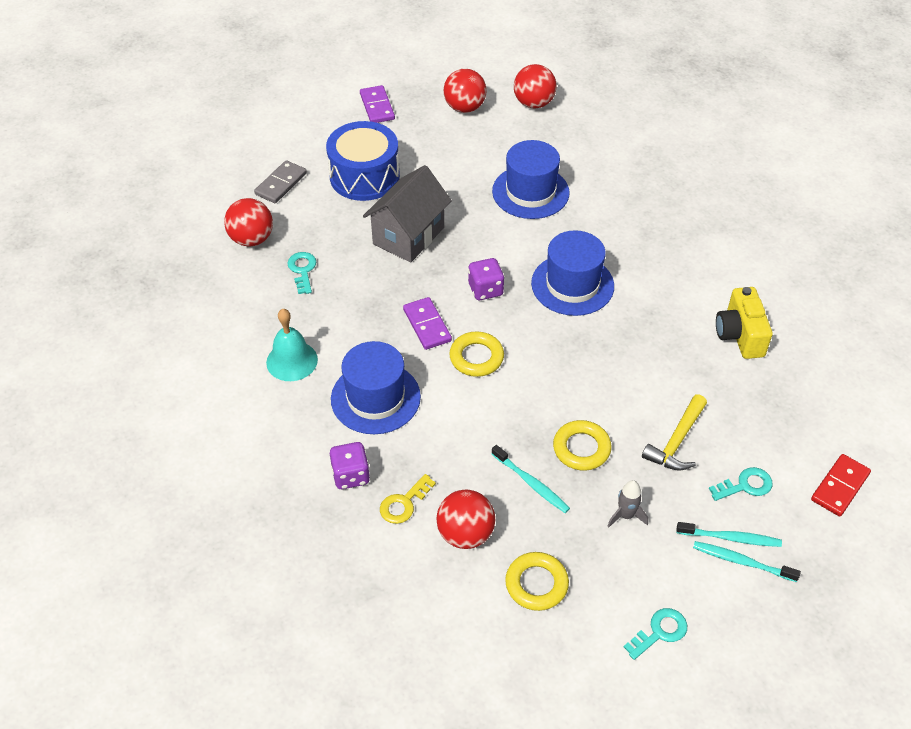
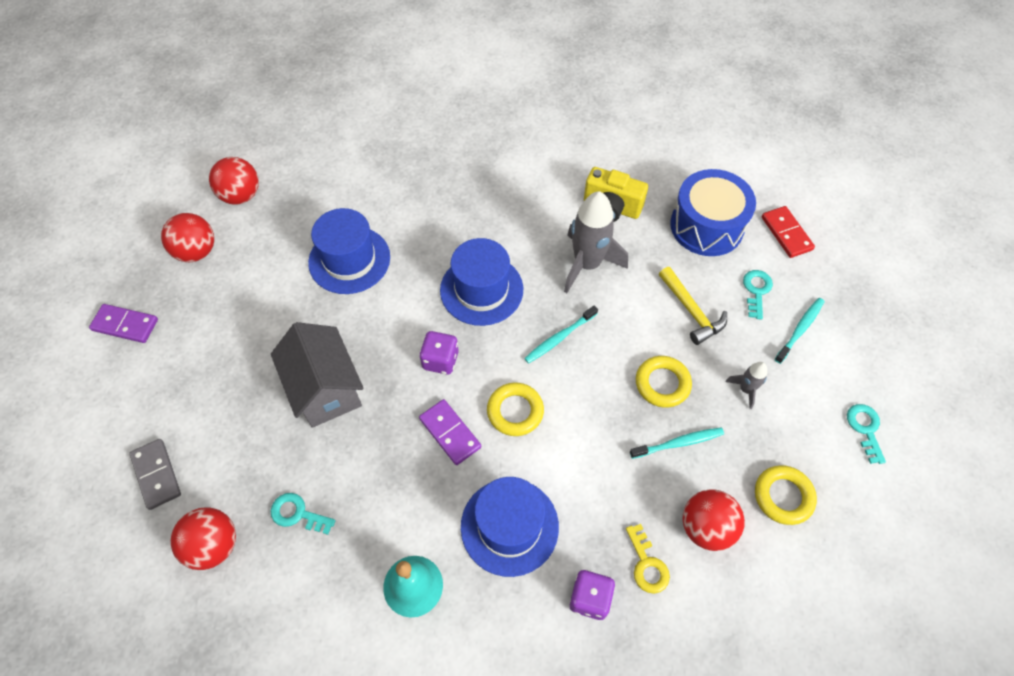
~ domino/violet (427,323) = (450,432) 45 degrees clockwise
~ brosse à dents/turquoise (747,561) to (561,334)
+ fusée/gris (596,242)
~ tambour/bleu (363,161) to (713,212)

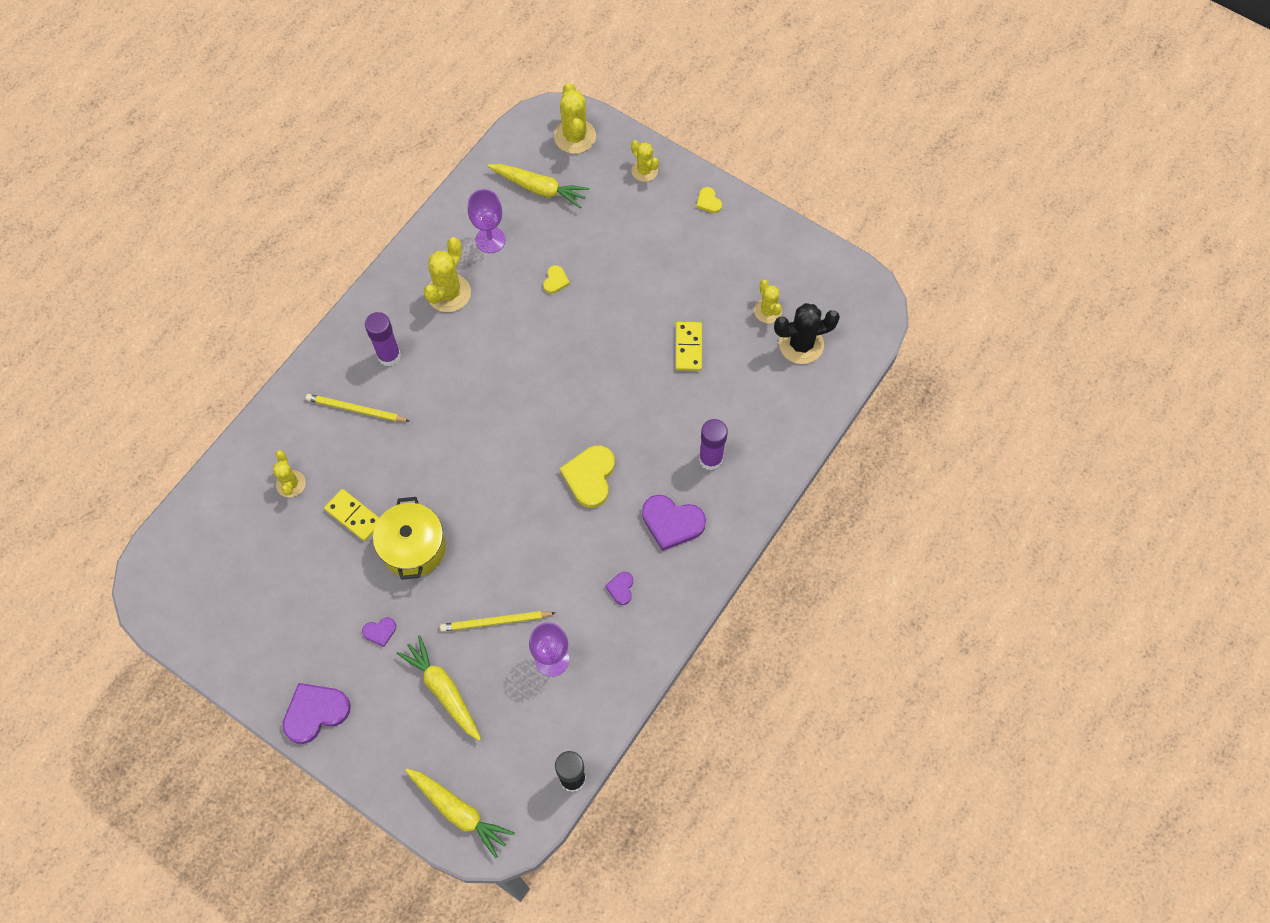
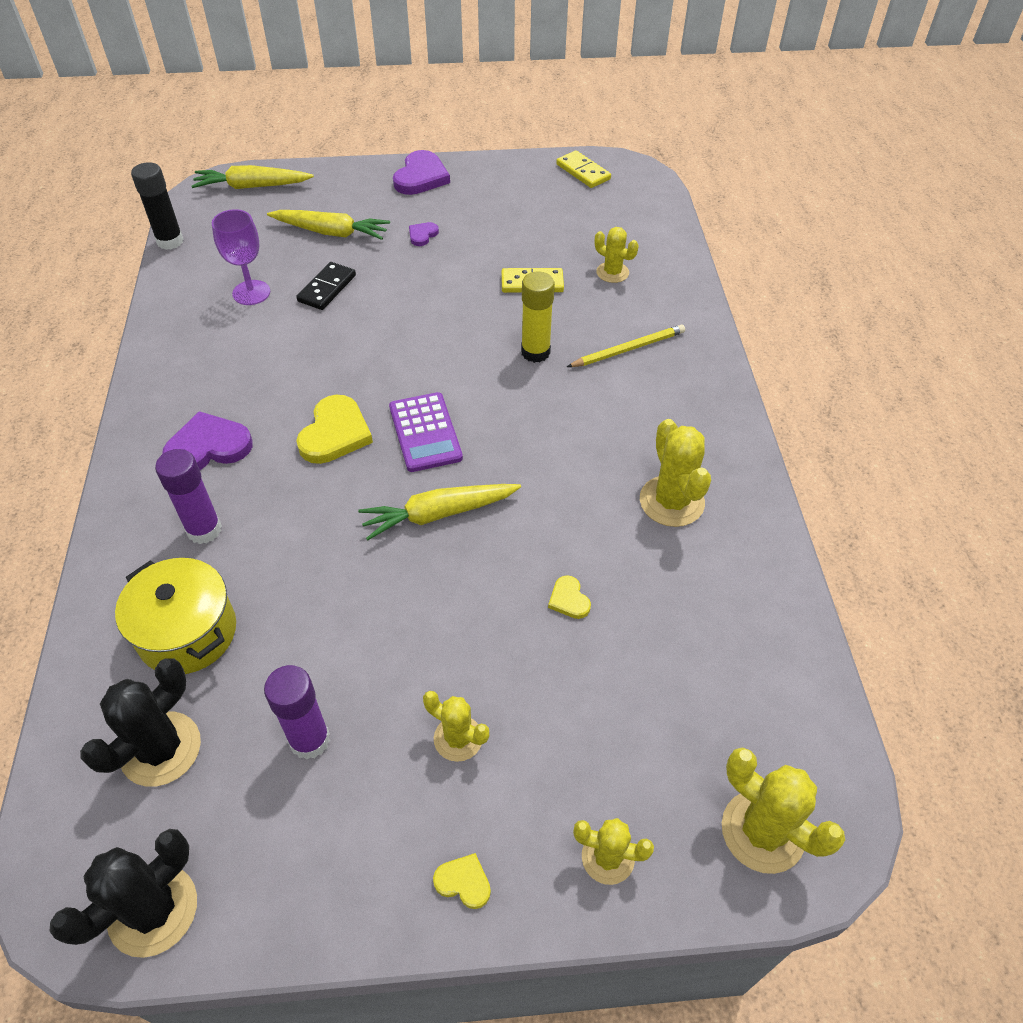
+ cactus/noir (123,893)
~ marmite/jaune (409,538) to (175,616)
~ bâton de colle/violet (383,339) to (297,712)
~ crayon/jaune (497,621) to domino/noir (326,286)
~ cœur/jaune (587,476) = (334,429) 45 degrees clockwise
~ carotte/jaune (538,186) to (439,512)
+ calculatrice/violet (426,432)
~ cactus/jaune (768,301) to (456,726)
+ bâton de colle/jaune (538,317)
~ domino/jaune (689,346) to (583,169)
- verre à pied/violet (486,221)
- cœur/violet (619,588)

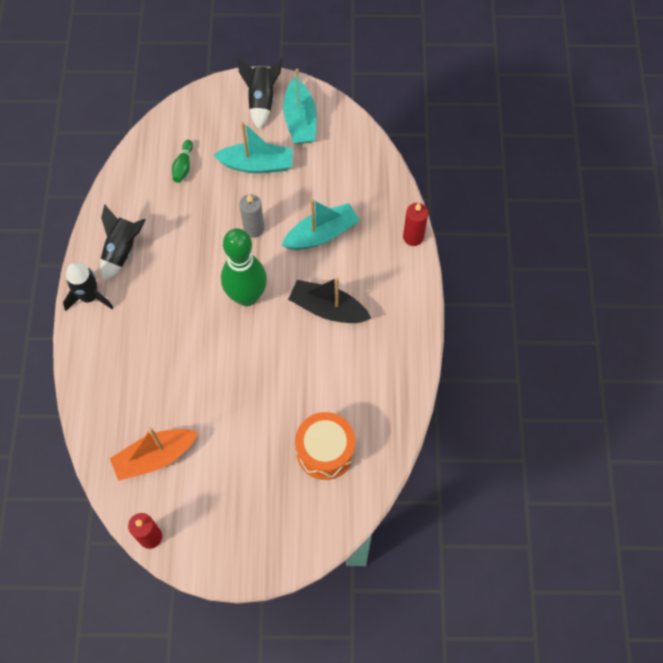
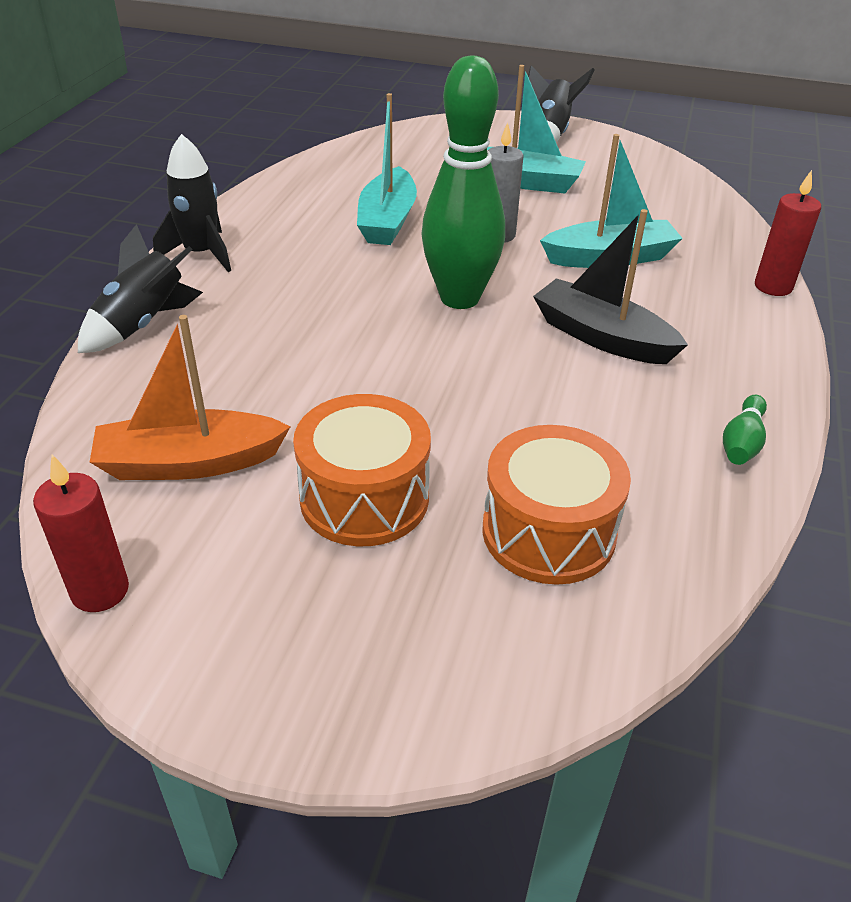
~ fusée/noir (123,242) to (140,288)
+ tambour/orange (362,470)
~ bateau/turquoise (299,106) to (387,169)
~ quille/vert (182,161) to (745,429)

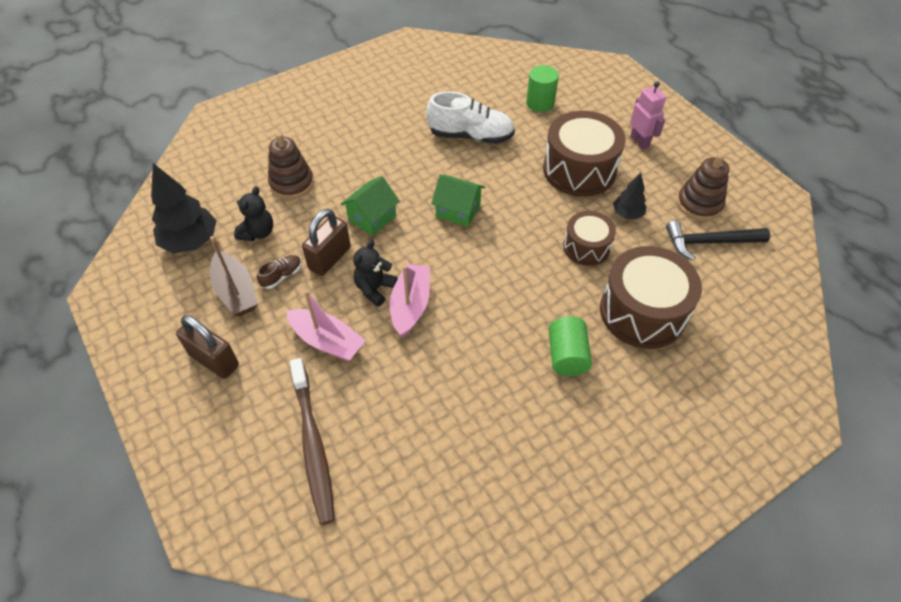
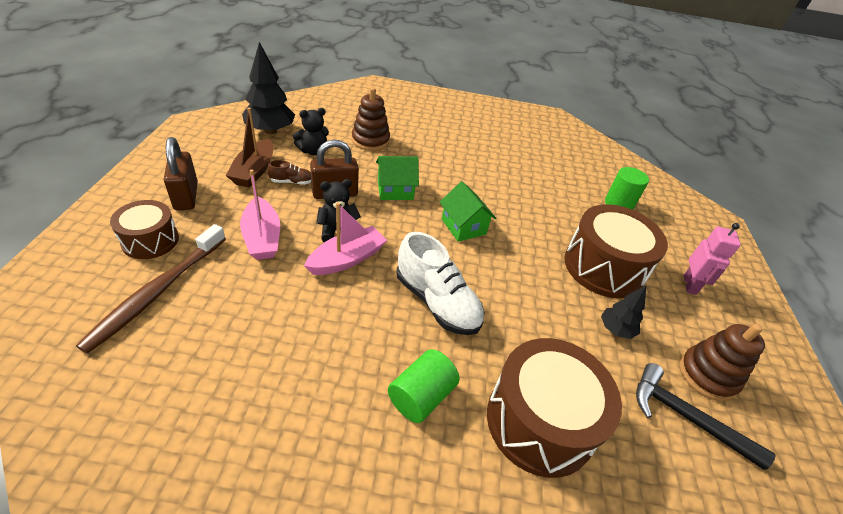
~ tambour/marron (589,238) to (144,229)
~ chaussure/blanc (470,117) to (441,283)

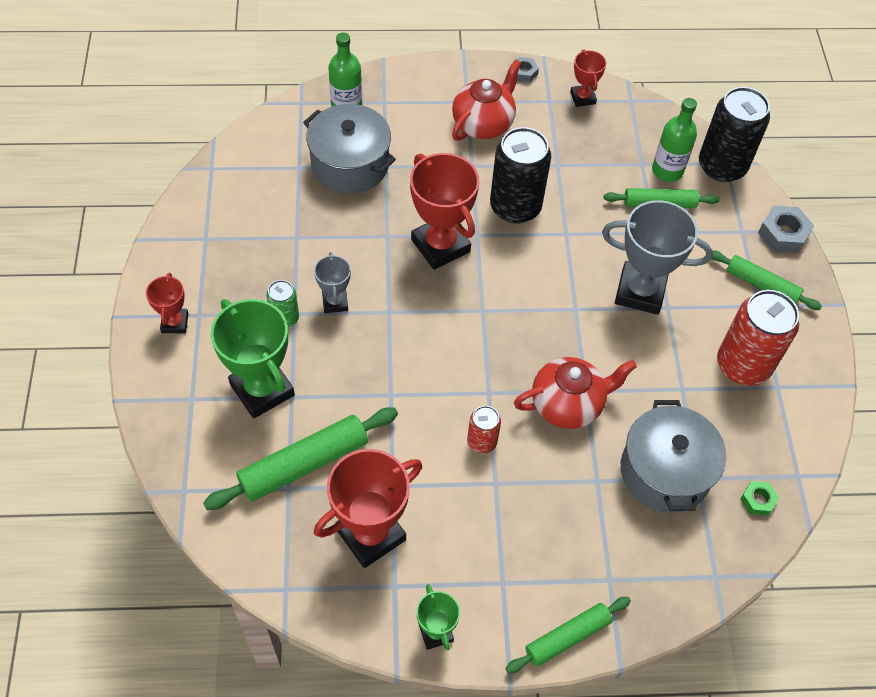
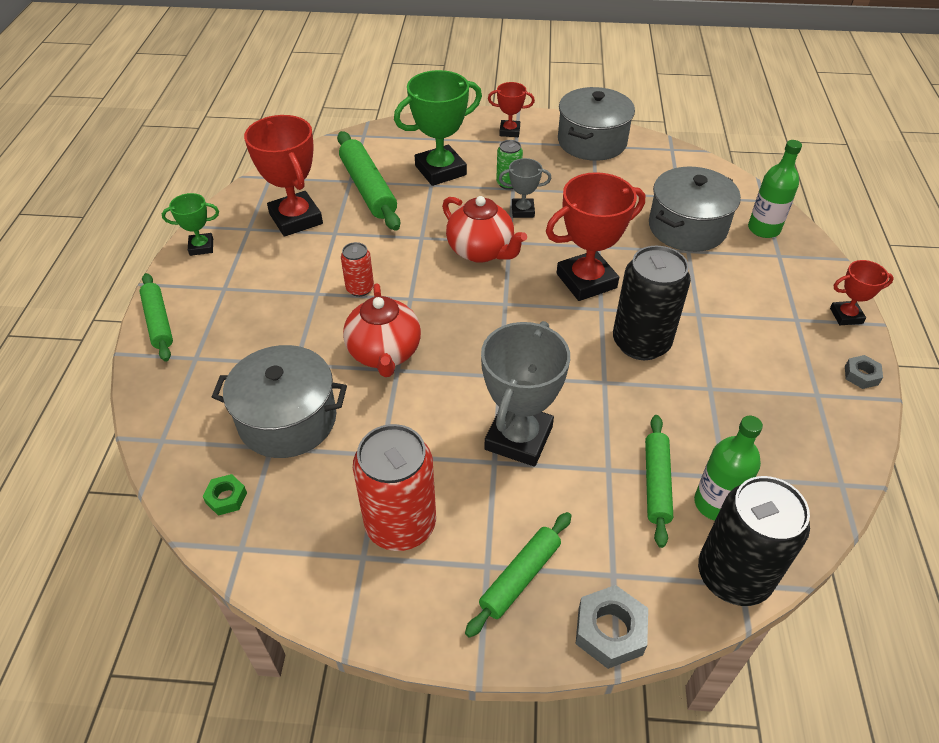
~ théière/rouge (486,100) to (484,229)
+ marmite/gris (596,124)
~ trophée/rouge (588,78) to (862,292)

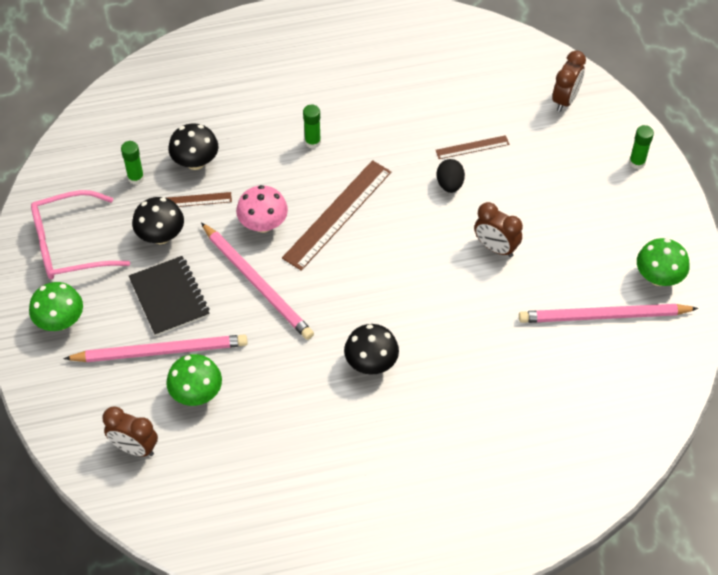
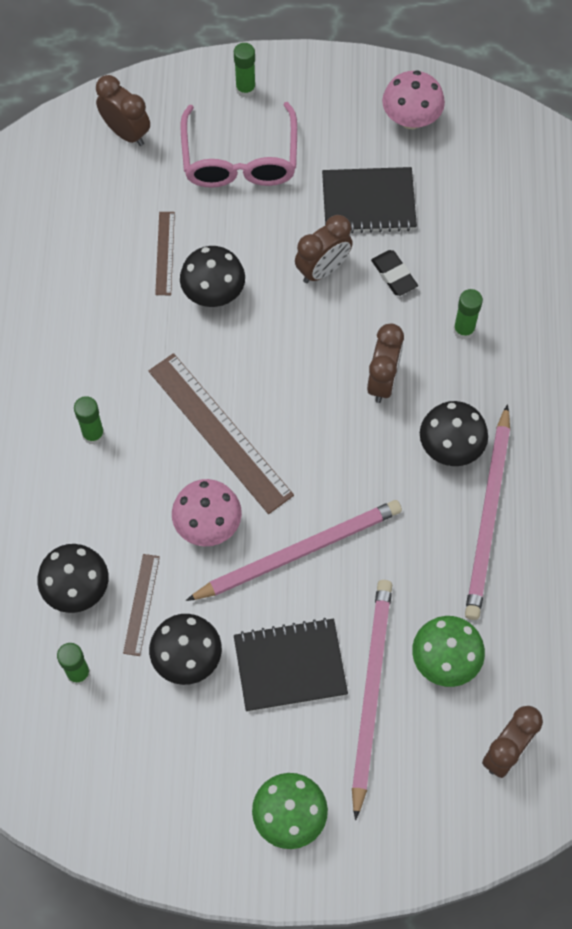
~ œuf/noir (451,176) to champignon/noir (212,276)
~ lunettes/rose (80,234) to (239,145)
+ carnet/noir (369,200)
+ réveil/marron (385,363)
+ gomme/noir (394,273)
~ champignon/vert (663,262) to champignon/rose (413,99)
+ bâton de colle/vert (468,314)
~ crayon/rose (609,313) to (487,512)

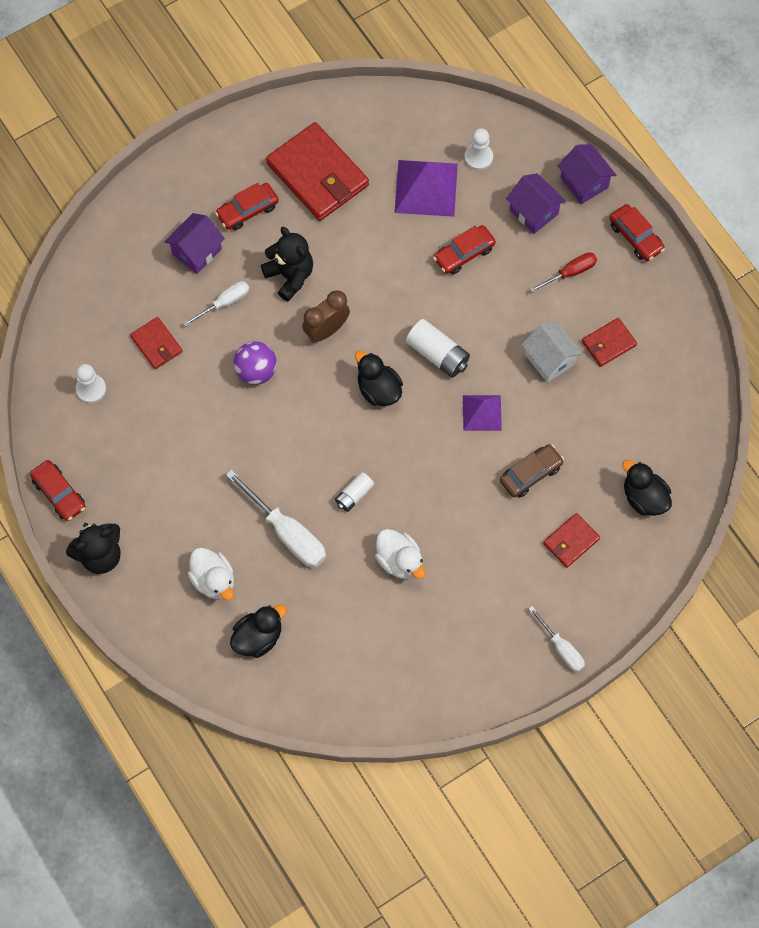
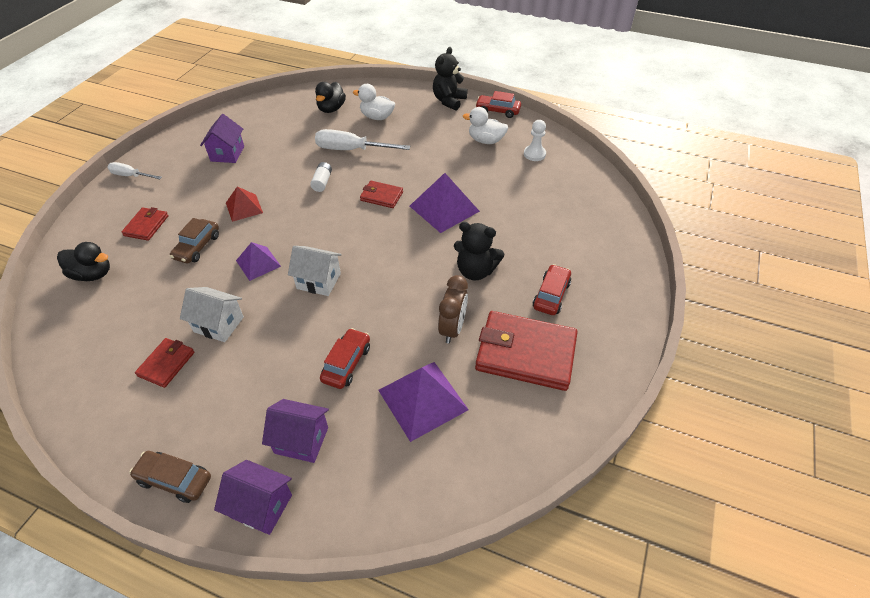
~ voiture/rouge (637,232) to voiture/marron (170,477)
~ maison/violet (194,243) to (222,138)
+ pyramide/rouge (244,204)
~ pile/blanc (438,348) to maison/blanc (315,271)
~ portefeuille/rouge (156,343) to (381,194)
~ balle/violet (255,363) to pyramide/violet (445,203)
~ réveil/marron (326,316) to (453,309)
~ canard/blanc (400,554) to (485,125)
- tournevis/blanc (216,304)
- canard/noir (379,378)
- pion/blanc (478,149)
- tournevis/rouge (563,272)

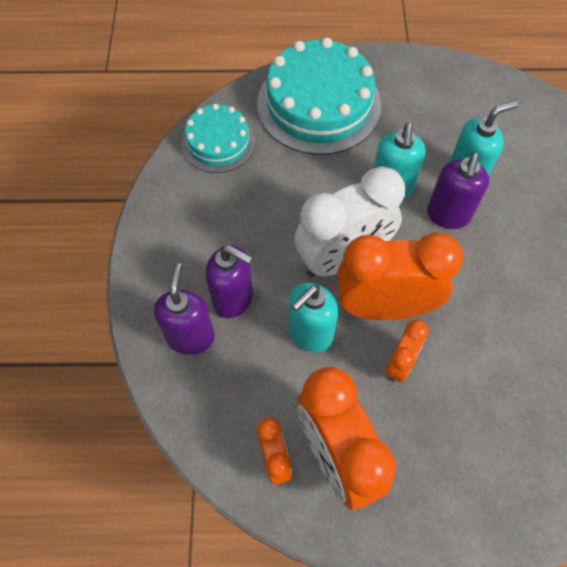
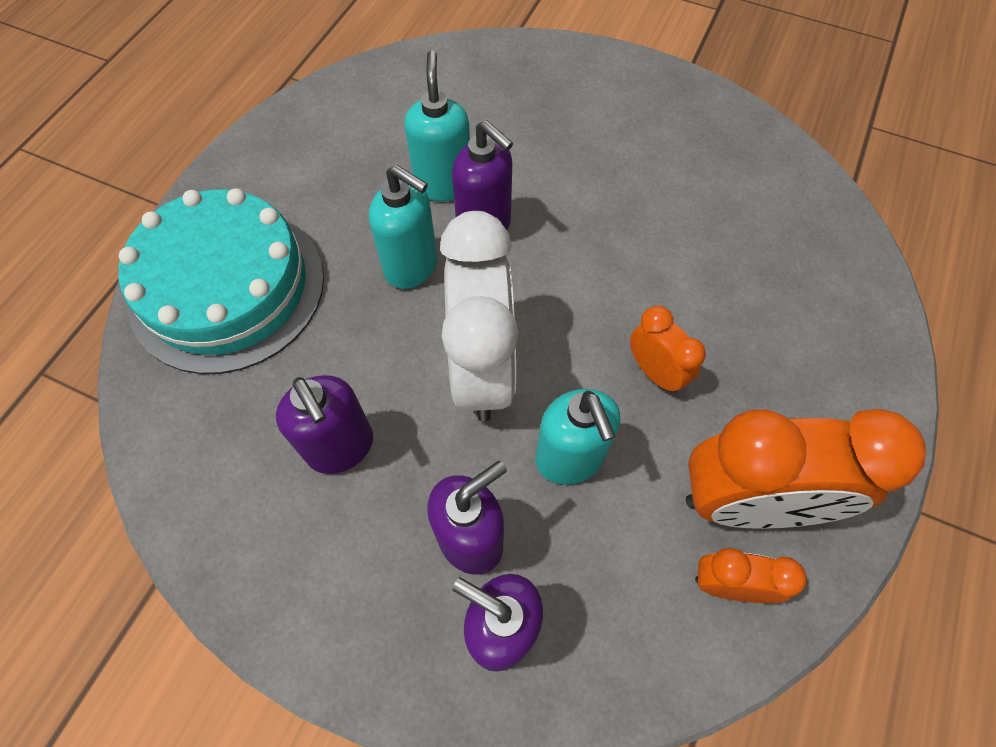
+ distributeur de savon/violet (324,424)
- gâteau/turquoise (218,138)
- réveil/orange (400,276)

